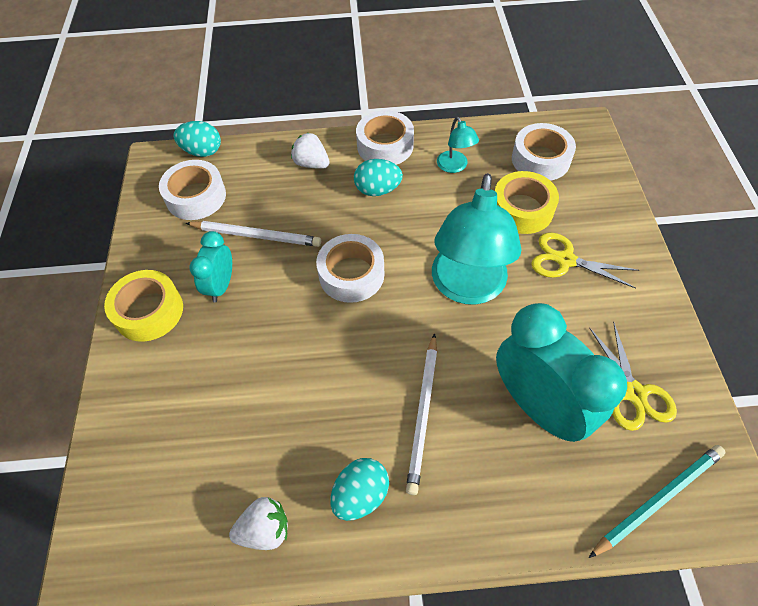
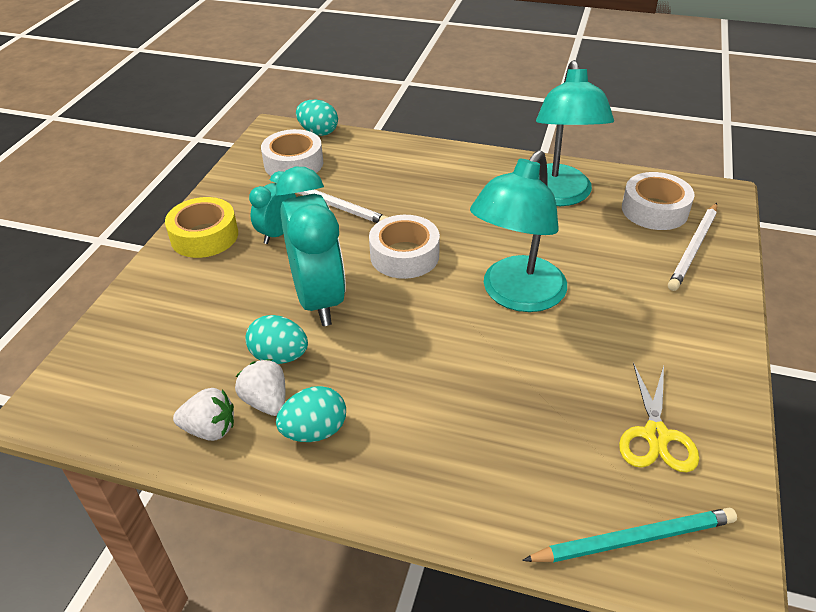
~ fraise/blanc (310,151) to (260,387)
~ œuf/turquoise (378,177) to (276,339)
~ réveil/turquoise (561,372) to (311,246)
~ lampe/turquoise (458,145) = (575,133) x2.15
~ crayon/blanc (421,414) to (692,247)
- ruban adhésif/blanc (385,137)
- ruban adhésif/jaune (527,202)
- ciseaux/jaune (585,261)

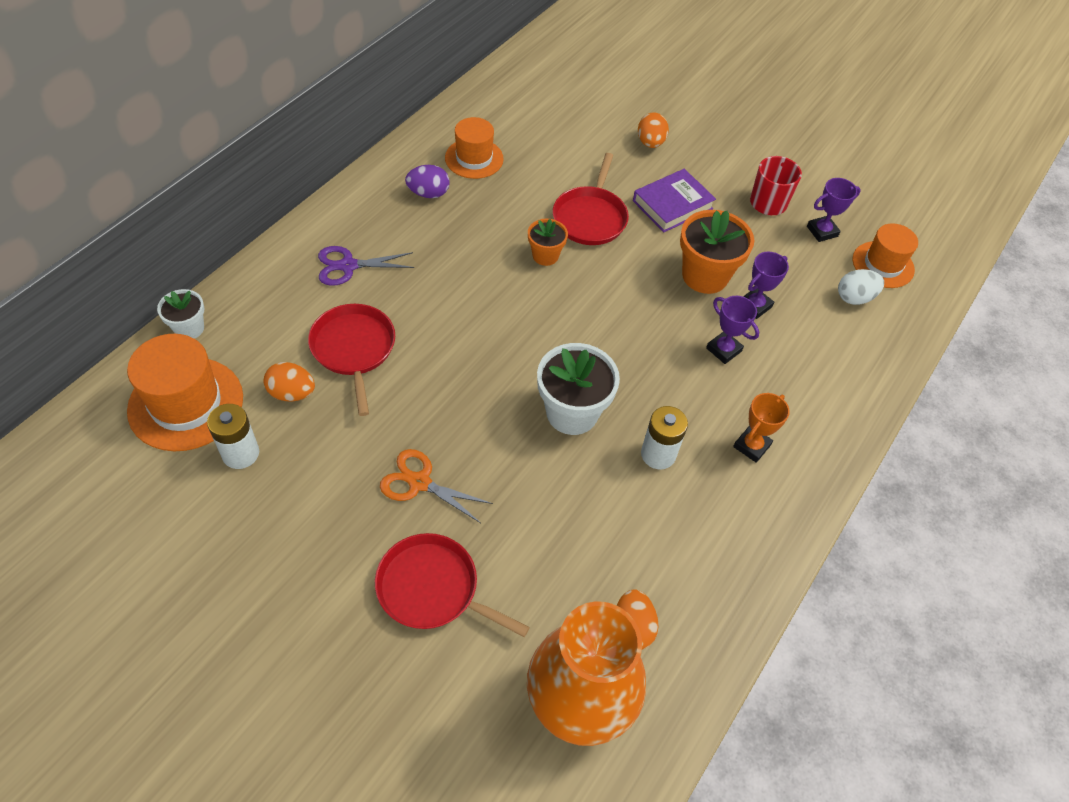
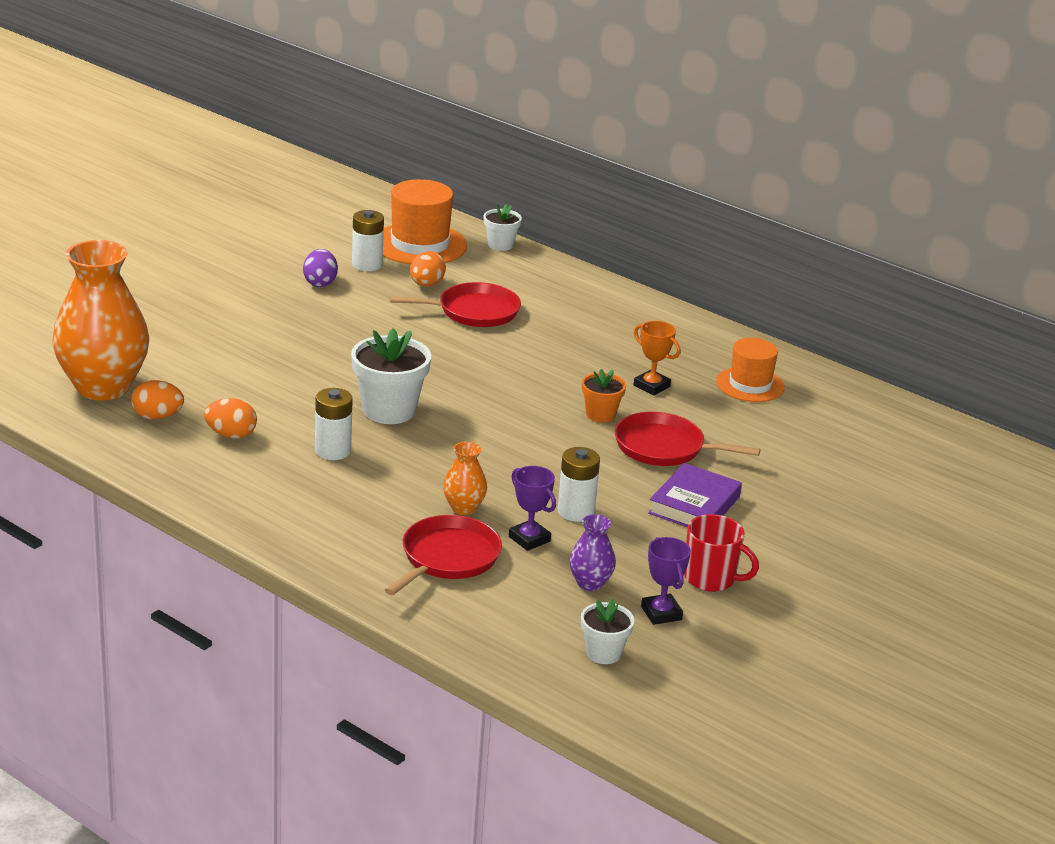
~ œuf/orange (653,130) to (230,418)
~ œuf/violet (427,181) to (320,268)
~ poêle/rouge (452,585) to (443,555)
~ trophée/violet (732,330) to vase/orange (465,478)
~ pot de fleurs/orange (717,252) to pile/blanc (578,484)
+ vase/violet (592,552)
~ chapeau/orange (885,255) to pot de fleurs/blanc (607,631)
~ trophée/orange (761,428) to (657,358)
~ livre/violet (674,200) = (695,495) 60 degrees clockwise
- ciseaux/violet (366,266)
- ciseaux/orange (436,486)
- œuf/blanc (861,287)

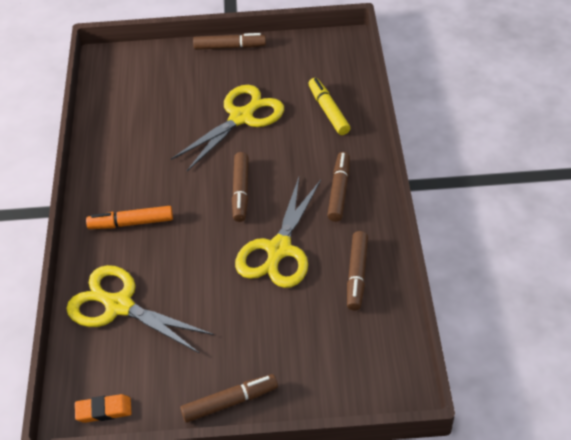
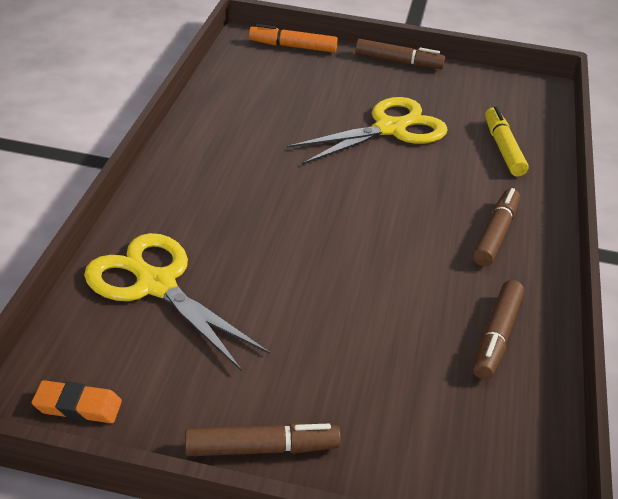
~ feutre/orange (129,217) to (293,38)
- feutre/marron (240,187)
- ciseaux/jaune (278,232)

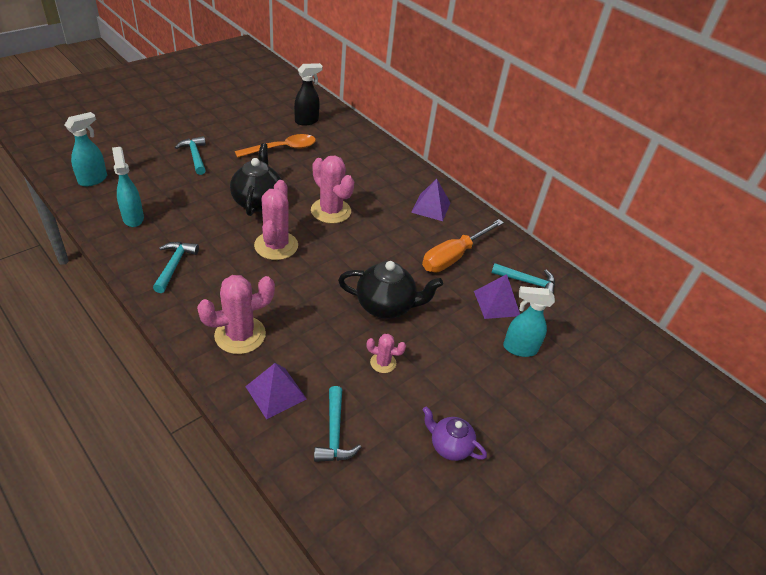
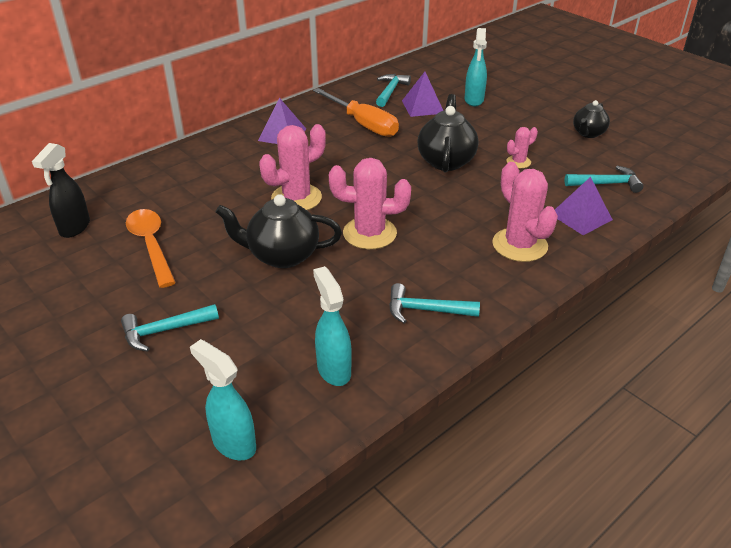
~ vaporisateur/noir (308,94) = (61,190) 135 degrees counterclockwise
~ vaporisateur/turquoise (128,187) = (332,326) 90 degrees clockwise
~ cactus/rose (386,353) = (522,147) 45 degrees clockwise
~ théière/violet (455,433) to théière/noir (591,119)

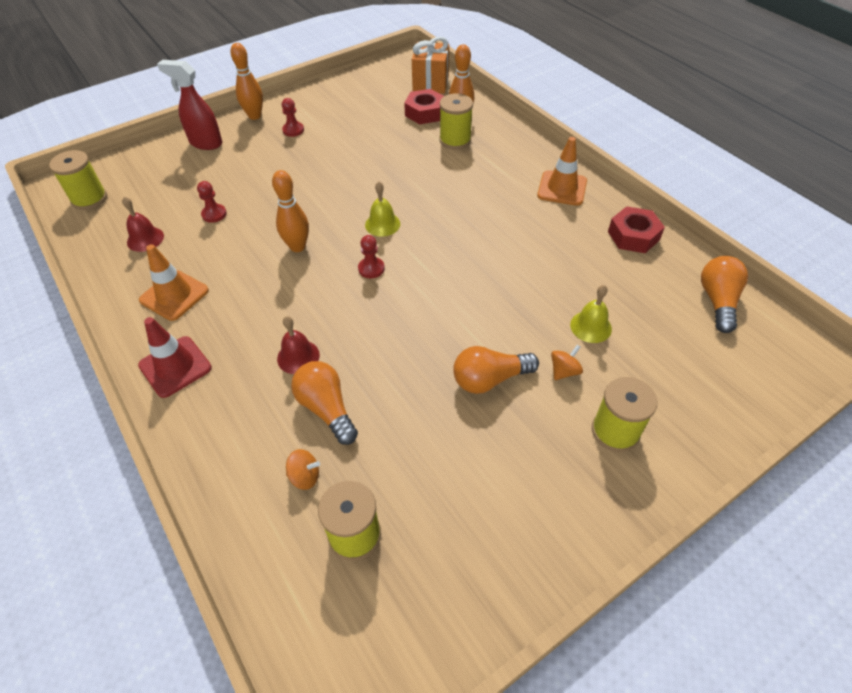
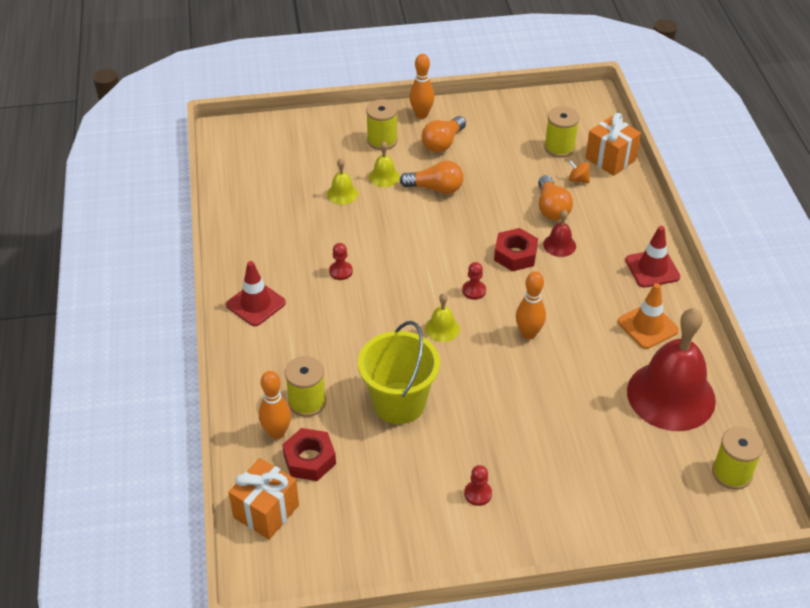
~ cône de chantier/orange (562,171) to cône de chantier/rouge (256,293)
~ pion/rouge (212,202) to (341,261)
+ seau/jaune (399,372)
~ toupie/orange (567,362) to cloche/jaune (384,164)
~ quille/orange (246,81) to (421,86)
~ ampoule/orange (724,294) to (444,134)
~ écrou/rouge (636,229) to (516,249)
+ cadeau/orange (613,144)
~ cloche/rouge (143,224) = (671,369) x2.38
- vaporisateur/rouge (189,105)

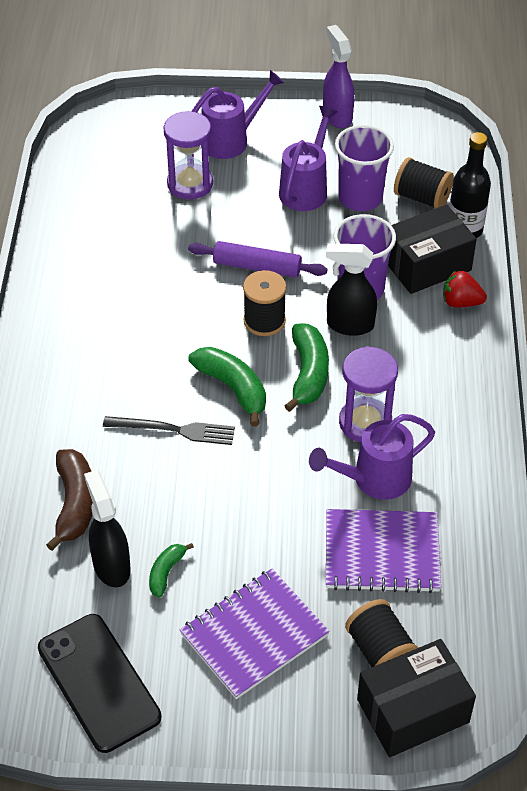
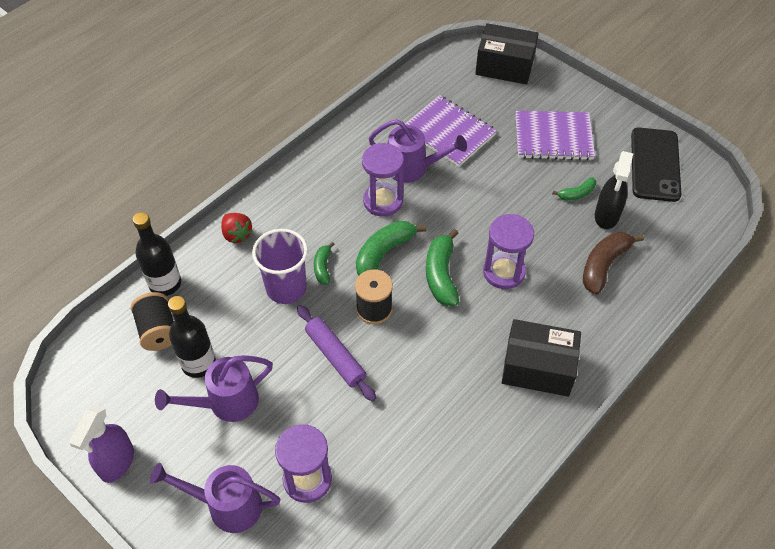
~ gobelet/violet (364,168) to bouteille/noir (192,337)
~ vaporisateur/noir (351,289) to banane/vert (324,263)
~ fourchette/noir (169,430) to sablier/violet (508,251)
~ boîte/noir (432,249) to (541,358)
- bobine/noir (381,633)

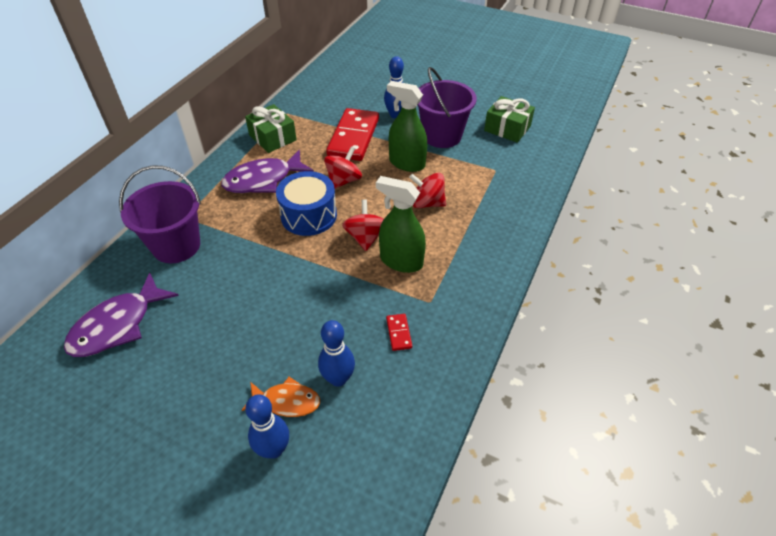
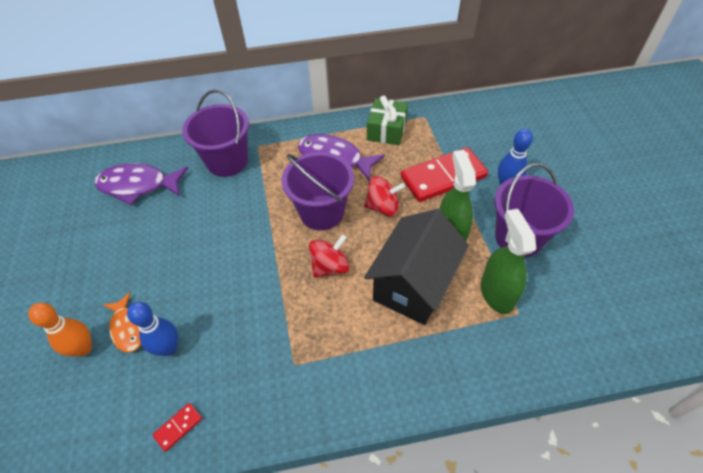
~ quille/bleu (267,426) to quille/orange (60,330)
~ domino/rouge (399,332) to (177,427)
~ tambour/bleu (306,203) to seau/violet (318,191)
~ toupie/rouge (427,190) to maison/noir (416,267)
~ vaporisateur/vert (401,224) to (508,261)
- cadeau/vert (509,119)

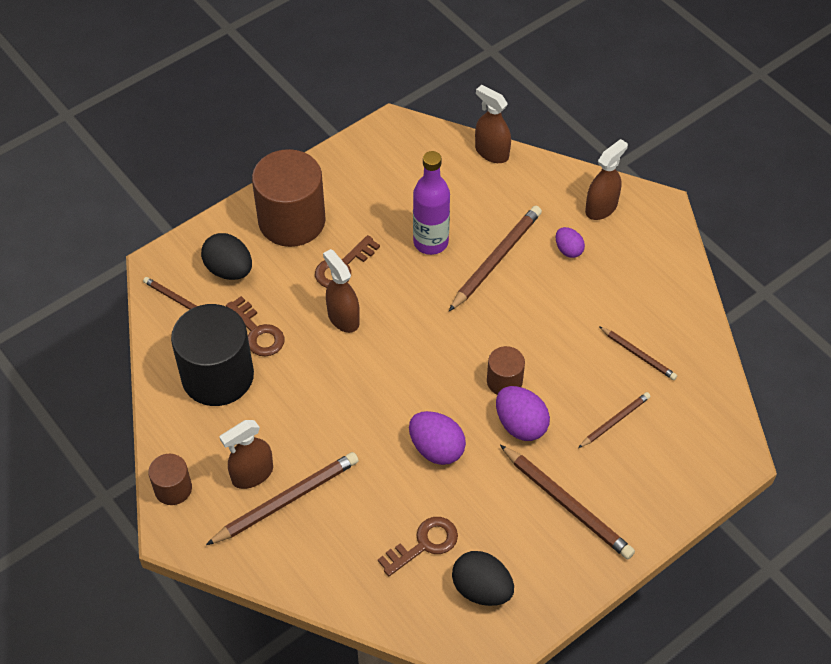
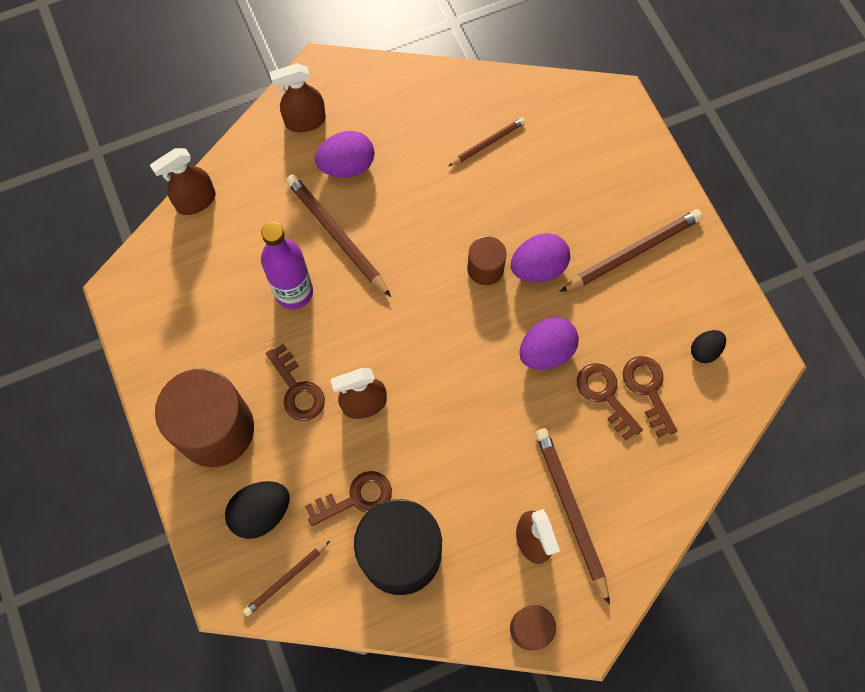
~ vaporisateur/marron (606,179) = (297,97) 75 degrees counterclockwise
~ œuf/violet (570,242) = (344,154) x1.65
+ clé/marron (610,402)
~ œuf/noir (483,578) = (708,346) x0.60
- crayon/marron (614,420)

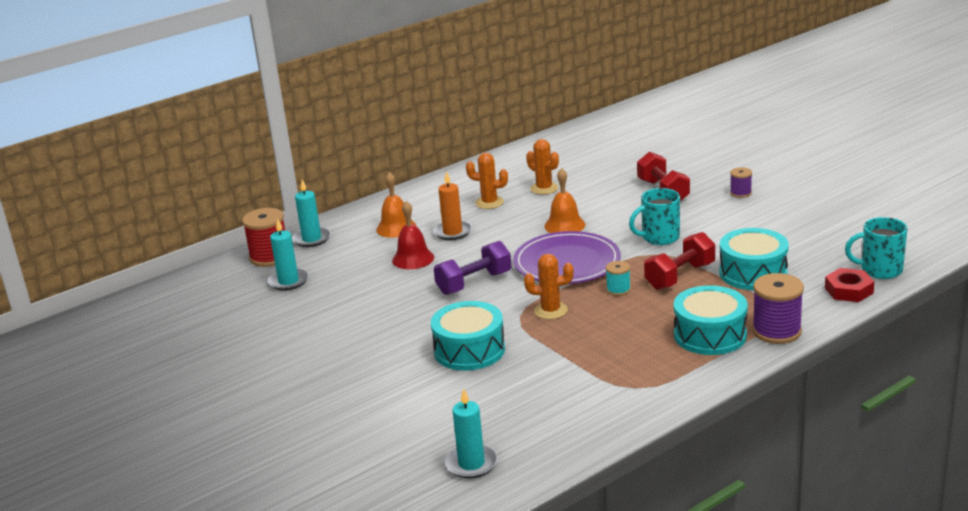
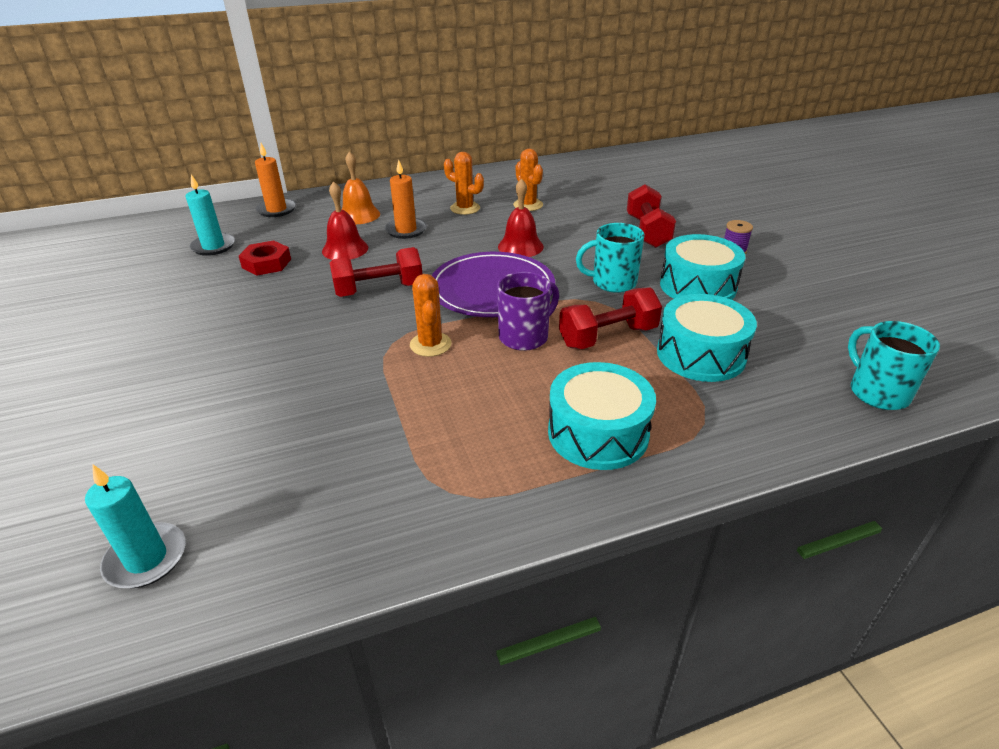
~ écrou/rouge (849,285) to (265,258)
~ bougie/turquoise (311,213) to bougie/orange (275,180)
~ haltère/violet (472,268) to haltère/rouge (376,272)
~ cactus/orange (549,286) = (431,315) 60 degrees clockwise
~ bobine/turquoise (618,278) to tasse/violet (528,311)
~ cloche/orange (564,200) to cloche/rouge (521,217)
~ tambour/turquoise (468,336) to (702,267)
~ tasse/turquoise (876,248) = (894,365) 45 degrees clockwise
- bobine/rouge (263,237)
- bobine/violet (778,308)

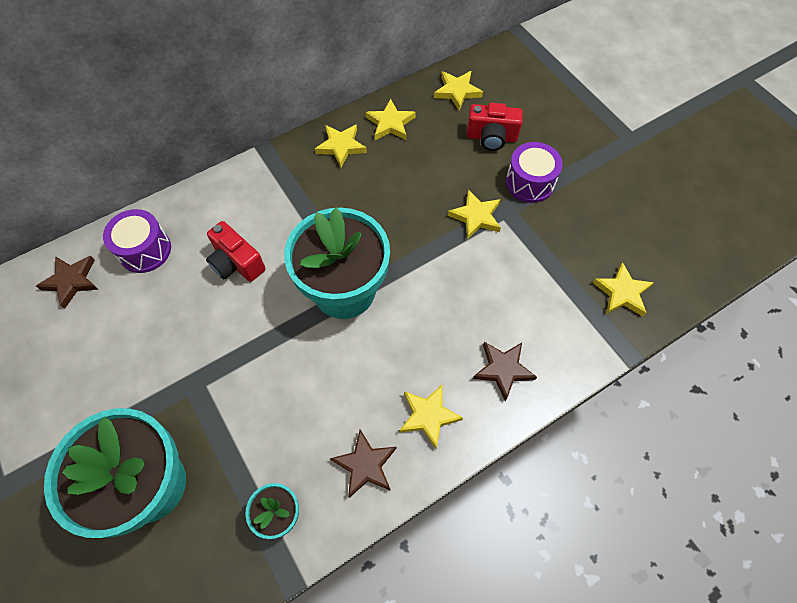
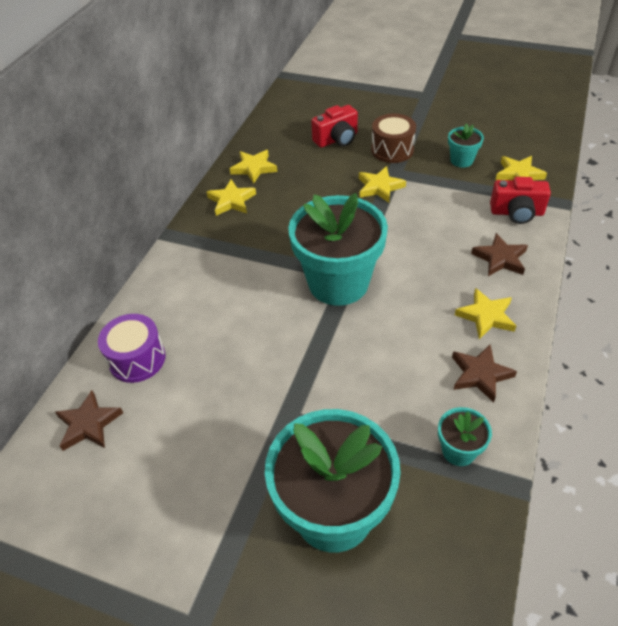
~ tambour/violet (534,172) to tambour/marron (393,138)
+ pot de fleurs/turquoise (466,145)
~ appareil photo/rouge (236,251) to (520,200)
- étoile/jaune (458,90)

